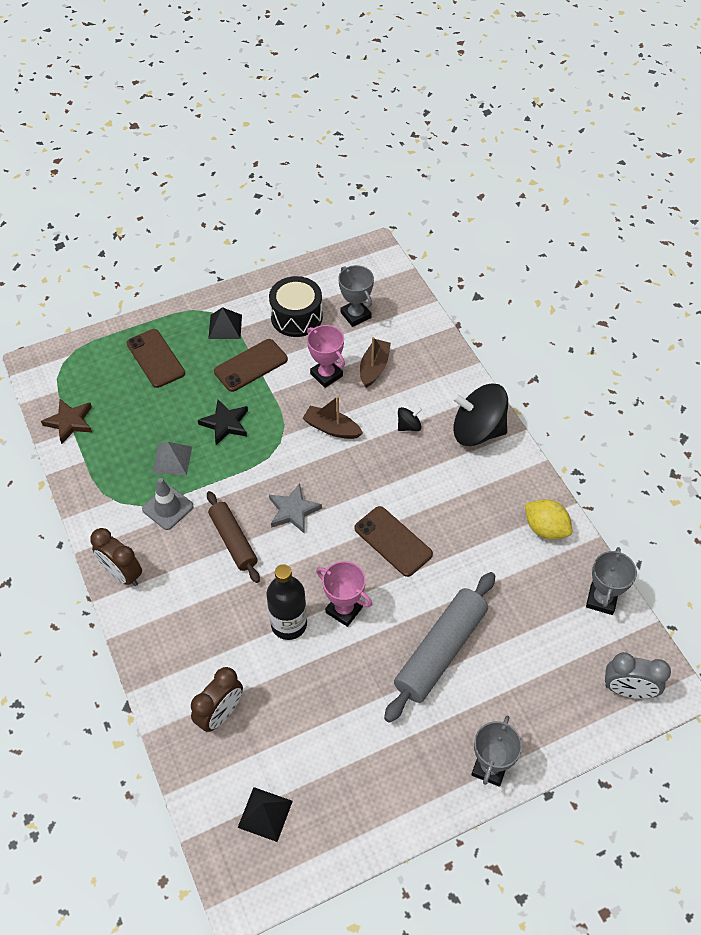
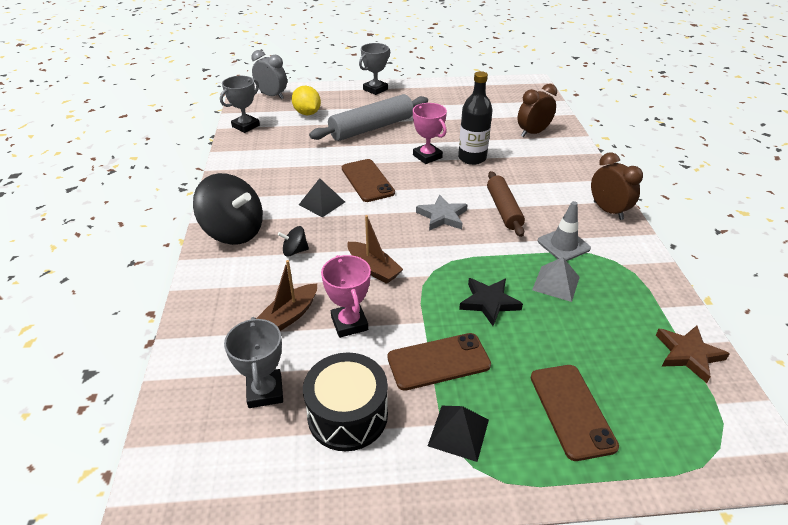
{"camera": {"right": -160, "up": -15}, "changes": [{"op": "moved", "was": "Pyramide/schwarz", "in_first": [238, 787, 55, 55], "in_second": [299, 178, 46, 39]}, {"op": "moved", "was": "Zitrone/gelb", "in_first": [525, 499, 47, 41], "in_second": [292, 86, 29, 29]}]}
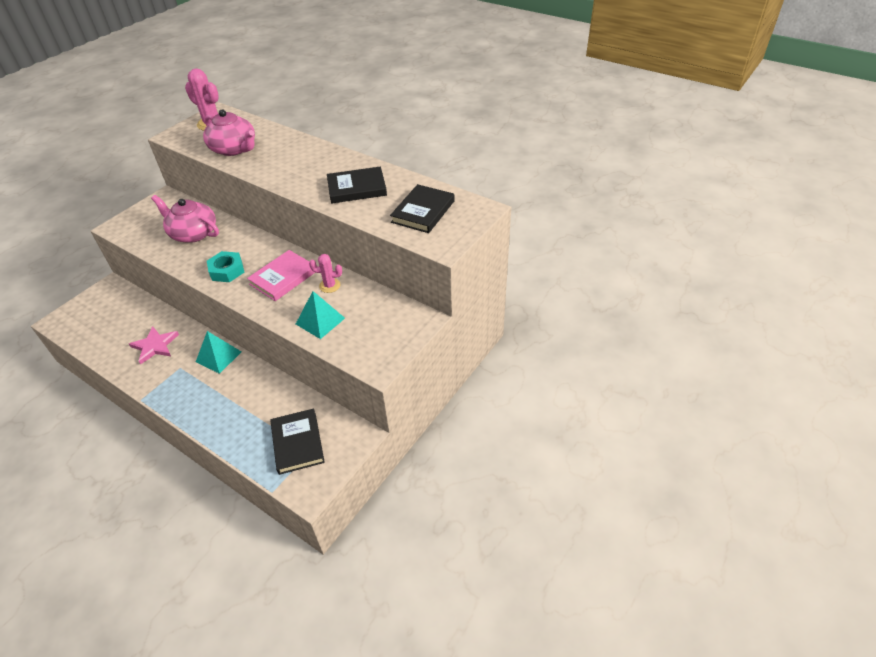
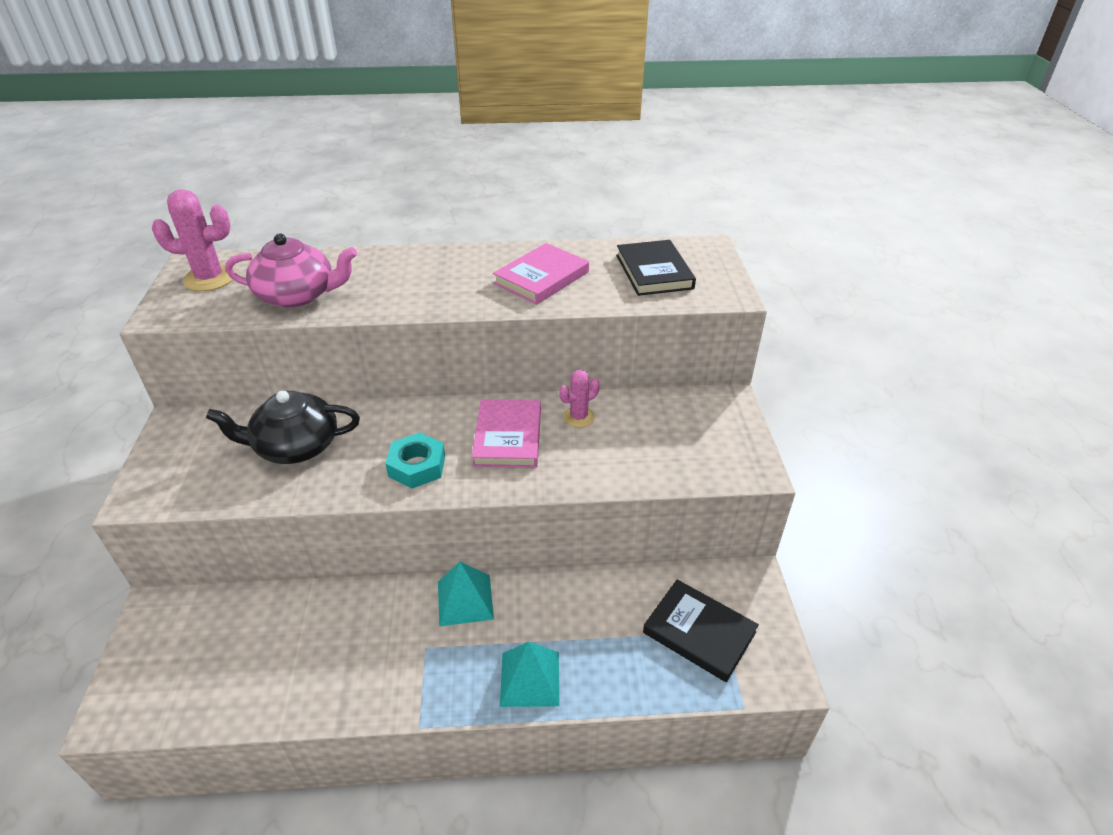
{"camera": {"right": -40, "up": -5}, "changes": [{"op": "removed", "was": "Stern/rosa", "in_first": [129, 326, 50, 39]}, {"op": "recoloured", "was": "Teekanne/rosa", "now": "Teekanne/schwarz", "in_first": [151, 195, 68, 48], "in_second": [206, 391, 154, 73]}, {"op": "moved", "was": "Pyramide/türkis", "in_first": [296, 291, 49, 48], "in_second": [500, 642, 60, 65]}, {"op": "recoloured", "was": "Buch/schwarz", "now": "Buch/rosa", "in_first": [327, 167, 60, 37], "in_second": [493, 243, 96, 61]}]}
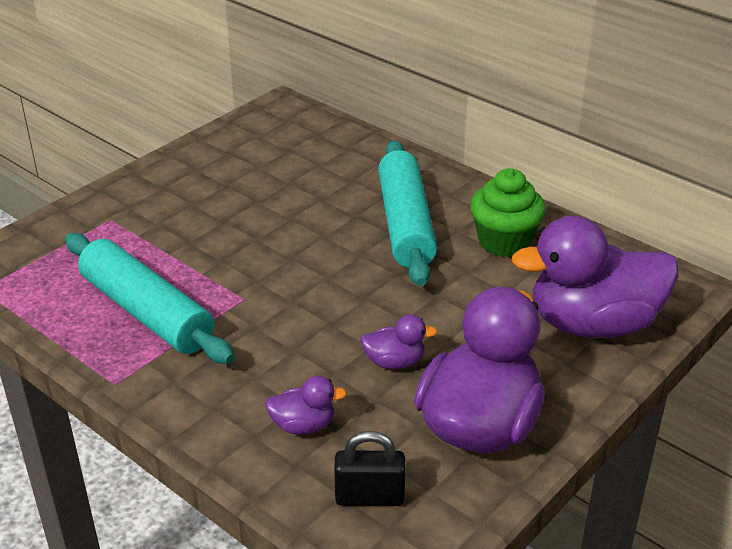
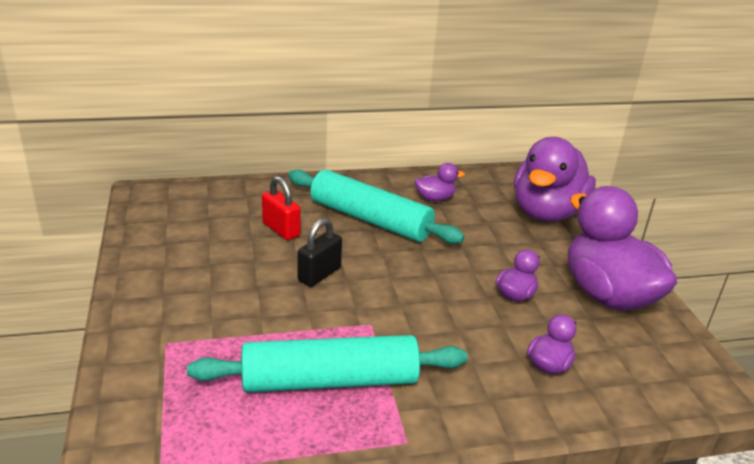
{"camera": {"right": -55, "up": -5}, "changes": [{"op": "moved", "was": "Vorhängeschloss/schwarz", "in_first": [334, 431, 71, 75], "in_second": [298, 218, 44, 69]}, {"op": "replaced", "was": "Muffin/grün", "now": "Ente/lila", "in_first": [470, 168, 76, 89], "in_second": [415, 163, 50, 38]}, {"op": "added", "now": "Vorhängeschloss/rot", "in_second": [262, 176, 39, 64]}]}
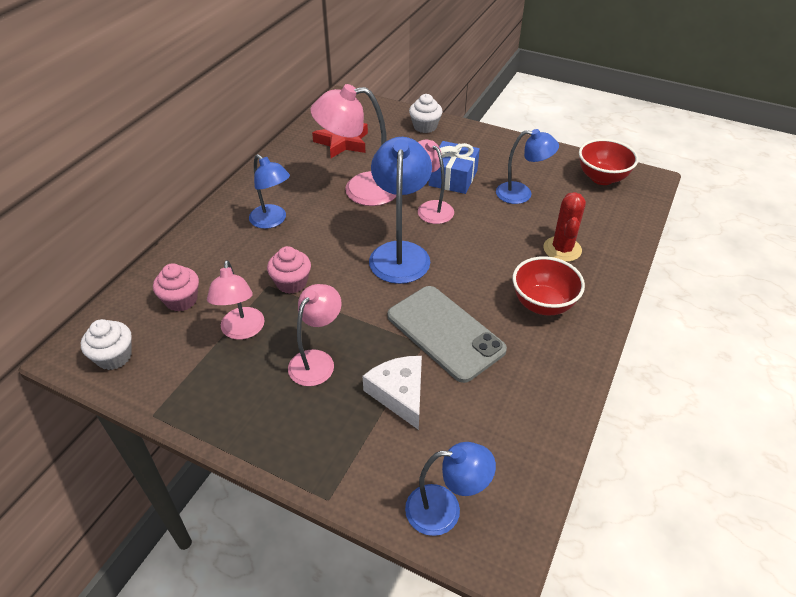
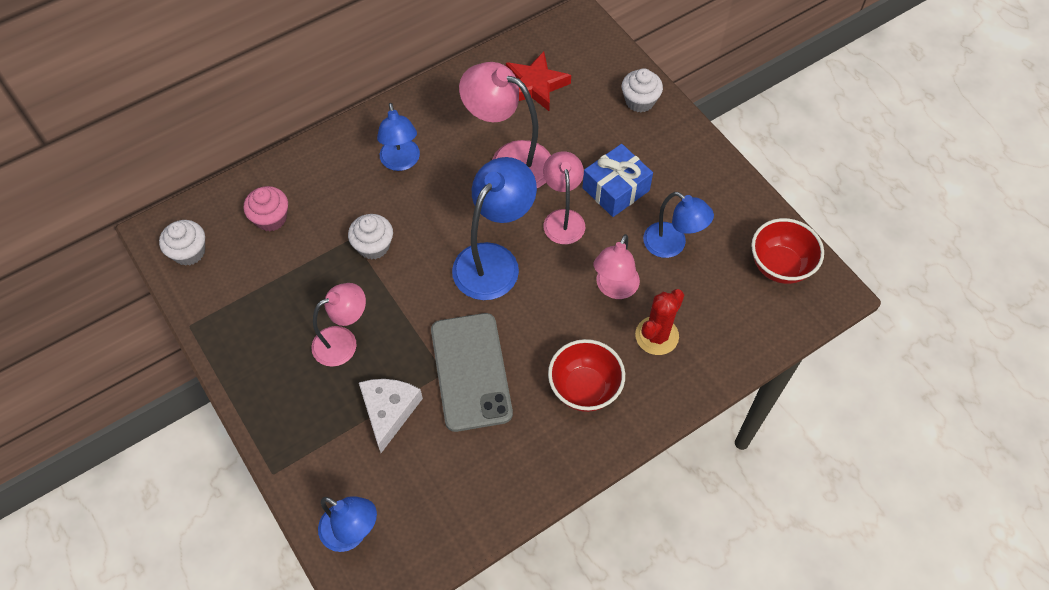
{"camera": {"right": 30, "up": 15}, "changes": [{"op": "moved", "was": "Lampe/rosa", "in_first": [207, 260, 58, 80], "in_second": [593, 234, 47, 65]}, {"op": "recoloured", "was": "Muffin/rosa", "now": "Muffin/weiß", "in_first": [267, 246, 44, 48], "in_second": [348, 214, 45, 45]}]}
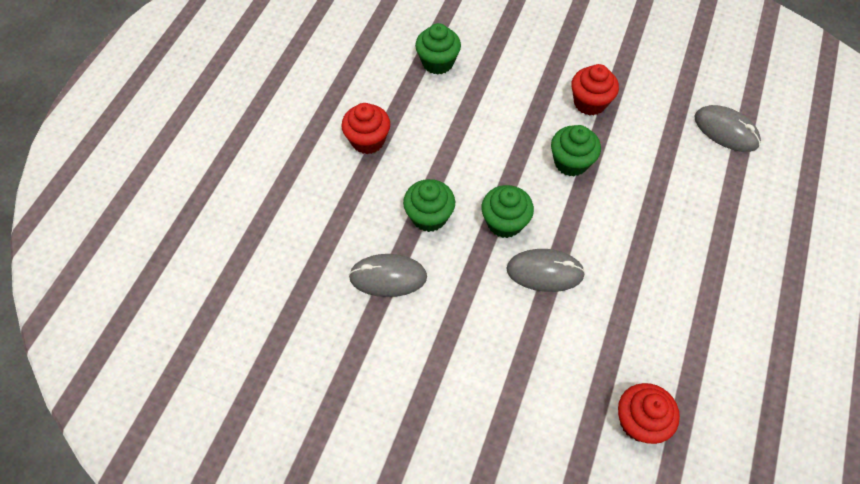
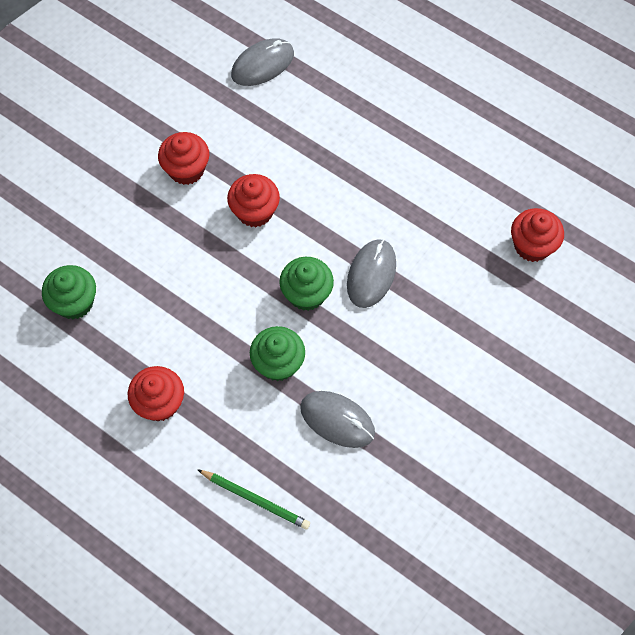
{"camera": {"right": -75, "up": 5}, "changes": [{"op": "turned", "was": "Computermaus/grau", "in_first": [349, 254, 78, 43], "in_second": [300, 391, 75, 57], "clockwise": -75}, {"op": "recoloured", "was": "Muffin/grün", "now": "Muffin/rot", "in_first": [551, 125, 50, 51], "in_second": [227, 174, 53, 53]}, {"op": "added", "now": "Bleistift/grün", "in_second": [197, 469, 113, 61]}]}
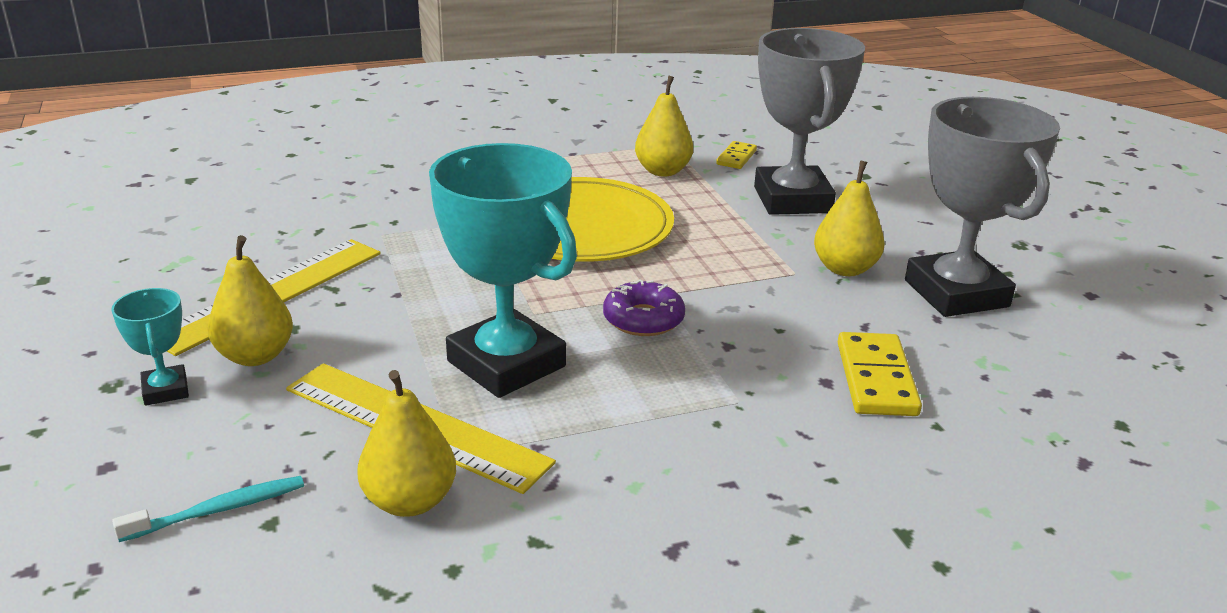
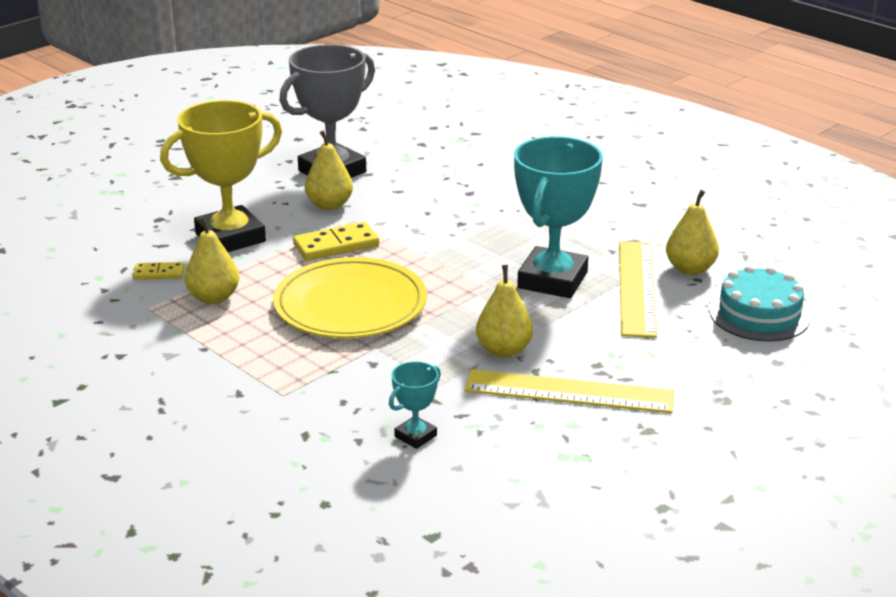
{"camera": {"right": -115, "up": 0}, "changes": [{"op": "moved", "was": "Pokal/türkis", "in_first": [111, 288, 78, 118], "in_second": [389, 361, 52, 88]}, {"op": "replaced", "was": "Zahnbürste/türkis", "now": "Kuchen/türkis", "in_first": [112, 476, 192, 66], "in_second": [709, 265, 101, 76]}, {"op": "moved", "was": "Birne/gelb", "in_first": [208, 235, 85, 131], "in_second": [476, 265, 57, 93]}, {"op": "removed", "was": "Donut/lila", "in_first": [603, 279, 82, 57]}, {"op": "recoloured", "was": "Pokal/grau", "now": "Pokal/gelb", "in_first": [754, 28, 111, 187], "in_second": [160, 100, 122, 152]}, {"op": "moved", "was": "Dominostein/gelb", "in_first": [838, 332, 84, 84], "in_second": [293, 222, 86, 39]}]}
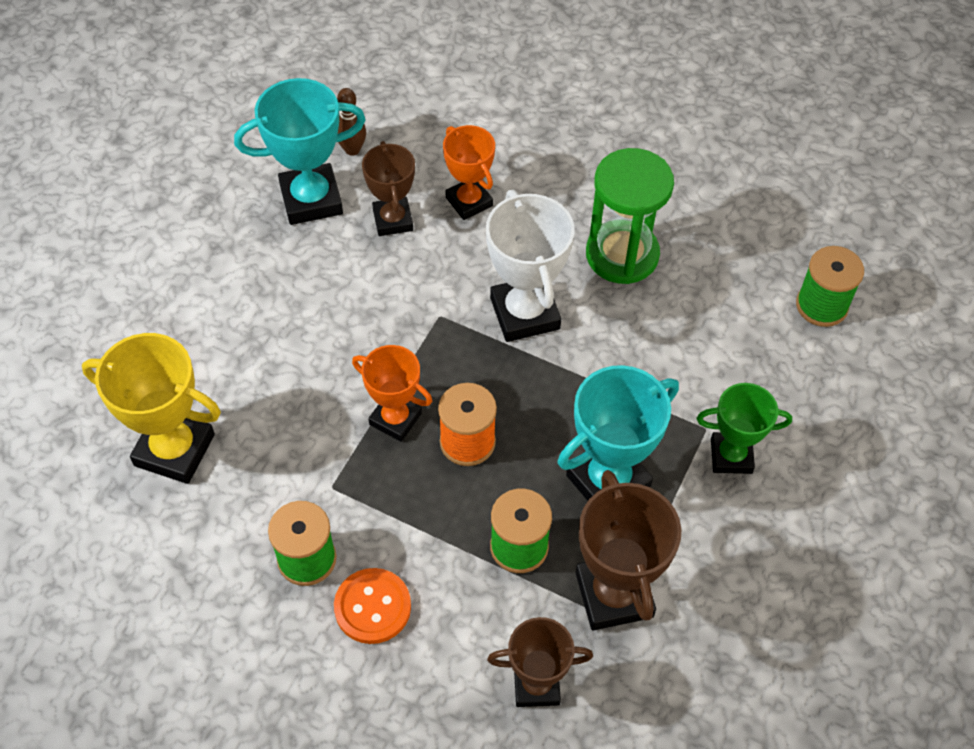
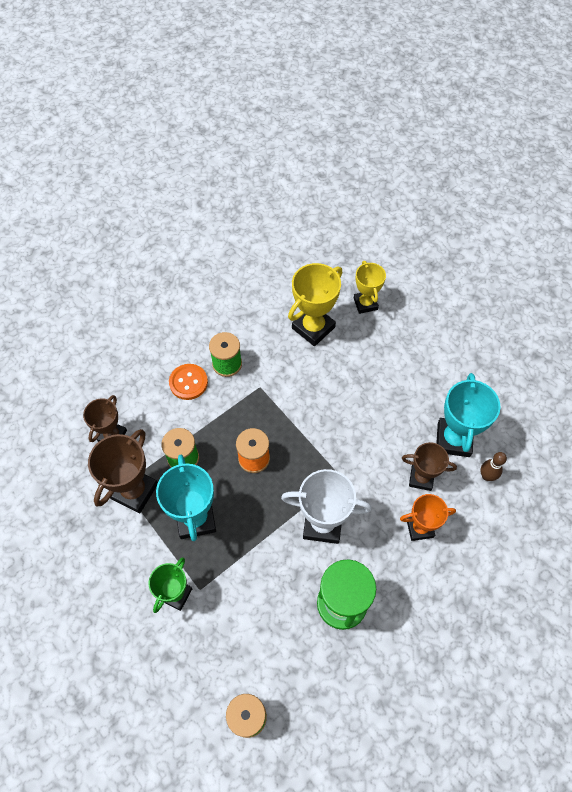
{"camera": {"right": 115, "up": 5}, "changes": [{"op": "removed", "was": "Pokal/orange", "in_first": [352, 345, 80, 97]}, {"op": "turned", "was": "Pokal/braun", "in_first": [576, 470, 105, 161], "in_second": [88, 429, 70, 84], "clockwise": -75}, {"op": "added", "now": "Pokal/gelb", "in_second": [354, 261, 32, 53]}]}
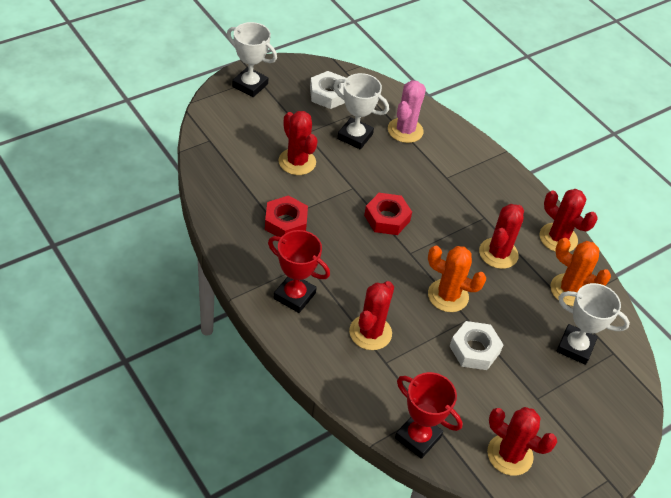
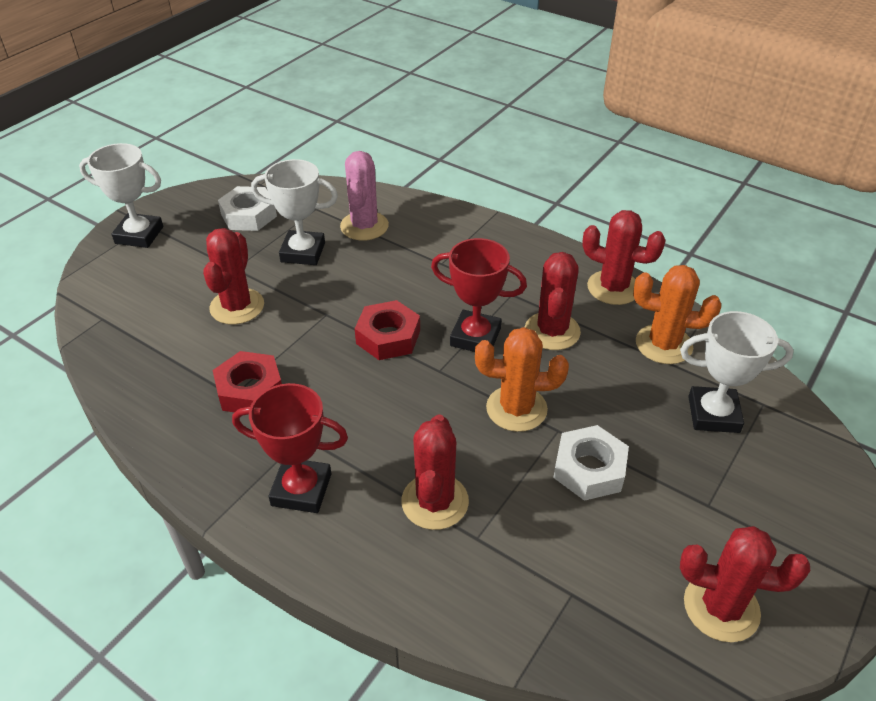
{"camera": {"right": -15, "up": -5}, "changes": [{"op": "turned", "was": "Kaktus/rot", "in_first": [278, 111, 40, 64], "in_second": [203, 228, 61, 97], "clockwise": 60}, {"op": "moved", "was": "Pokal/rot", "in_first": [395, 372, 68, 87], "in_second": [431, 238, 96, 114]}]}
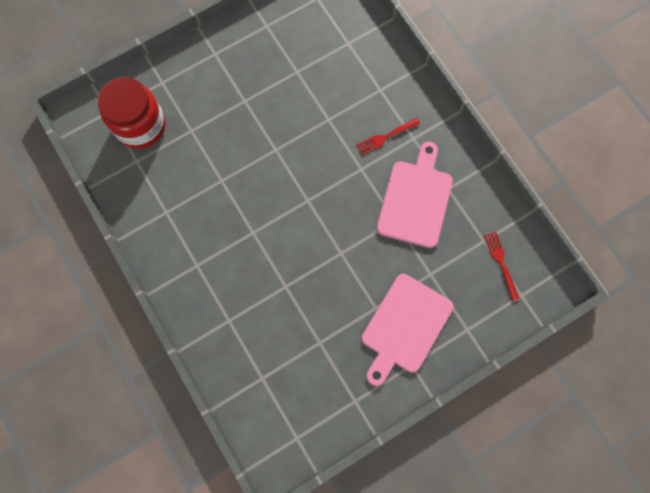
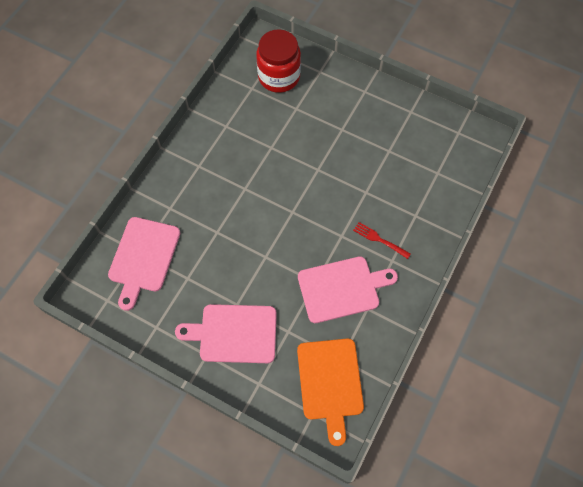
{"camera": {"right": 60, "up": -10}, "changes": [{"op": "replaced", "was": "Gabel/rot", "now": "Schneidebrett/orange", "in_first": [484, 232, 36, 69], "in_second": [297, 338, 67, 108]}, {"op": "added", "now": "Schneidebrett/rosa", "in_second": [108, 217, 72, 94]}]}
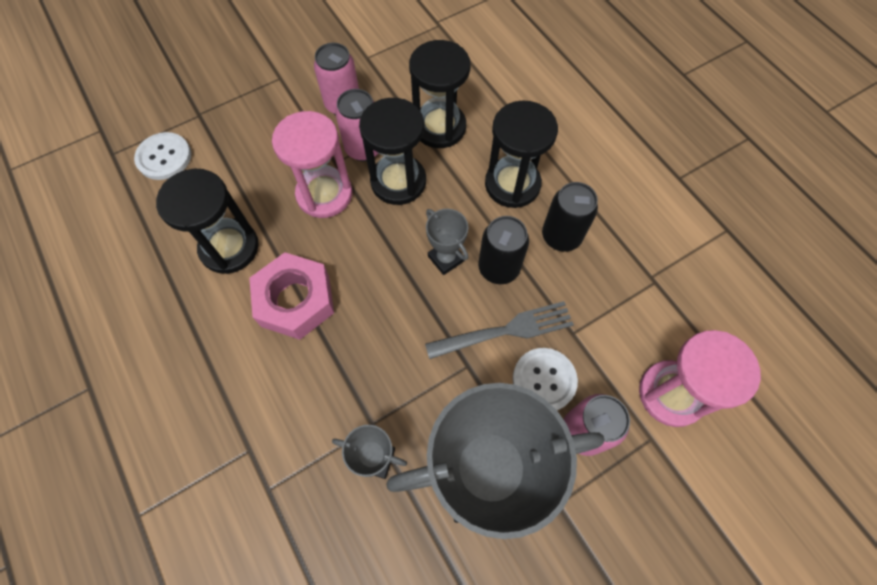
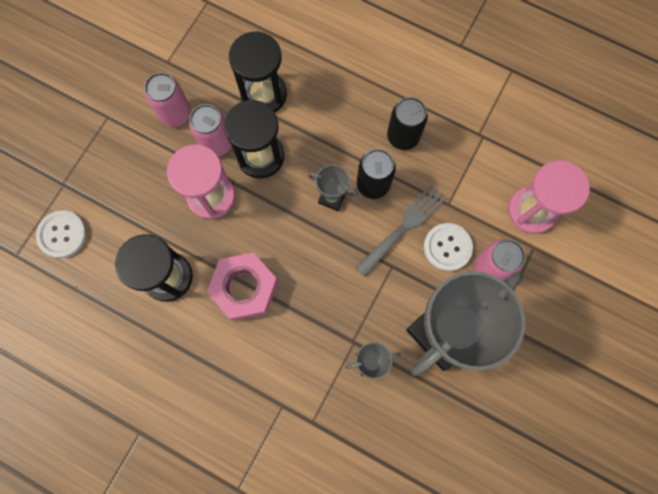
{"camera": {"right": -30, "up": 10}, "changes": [{"op": "removed", "was": "Sanduhr/schwarz", "in_first": [485, 100, 73, 108]}]}
